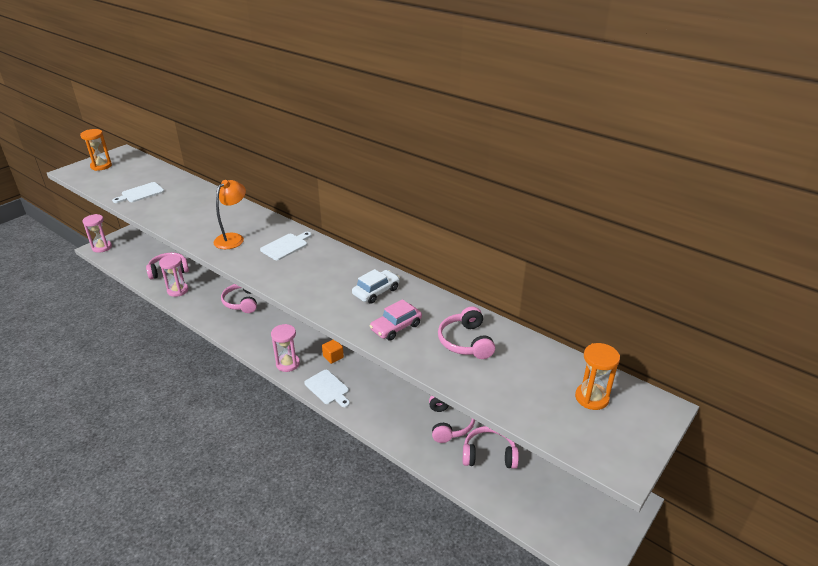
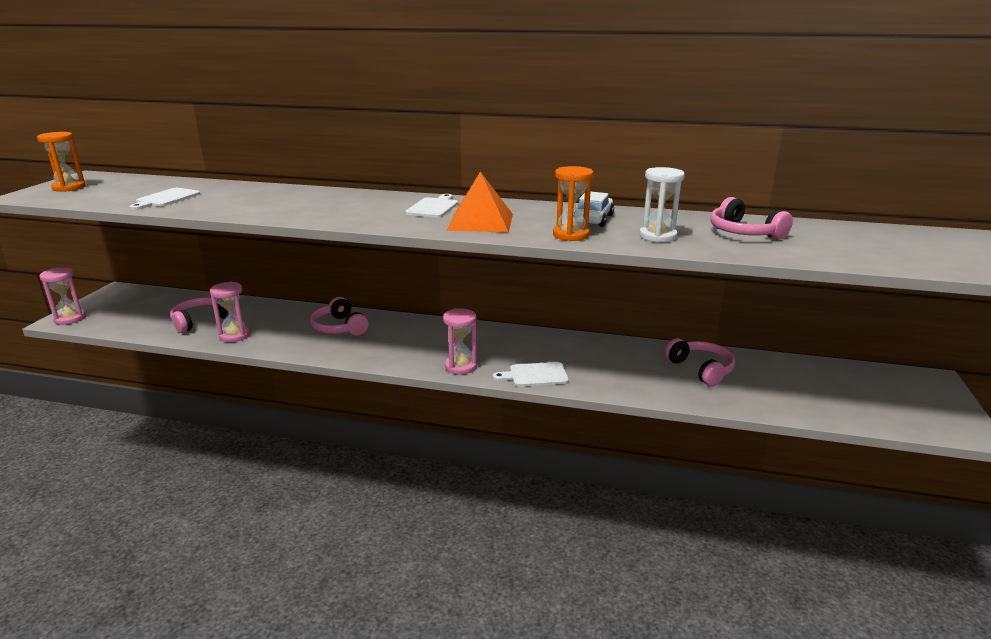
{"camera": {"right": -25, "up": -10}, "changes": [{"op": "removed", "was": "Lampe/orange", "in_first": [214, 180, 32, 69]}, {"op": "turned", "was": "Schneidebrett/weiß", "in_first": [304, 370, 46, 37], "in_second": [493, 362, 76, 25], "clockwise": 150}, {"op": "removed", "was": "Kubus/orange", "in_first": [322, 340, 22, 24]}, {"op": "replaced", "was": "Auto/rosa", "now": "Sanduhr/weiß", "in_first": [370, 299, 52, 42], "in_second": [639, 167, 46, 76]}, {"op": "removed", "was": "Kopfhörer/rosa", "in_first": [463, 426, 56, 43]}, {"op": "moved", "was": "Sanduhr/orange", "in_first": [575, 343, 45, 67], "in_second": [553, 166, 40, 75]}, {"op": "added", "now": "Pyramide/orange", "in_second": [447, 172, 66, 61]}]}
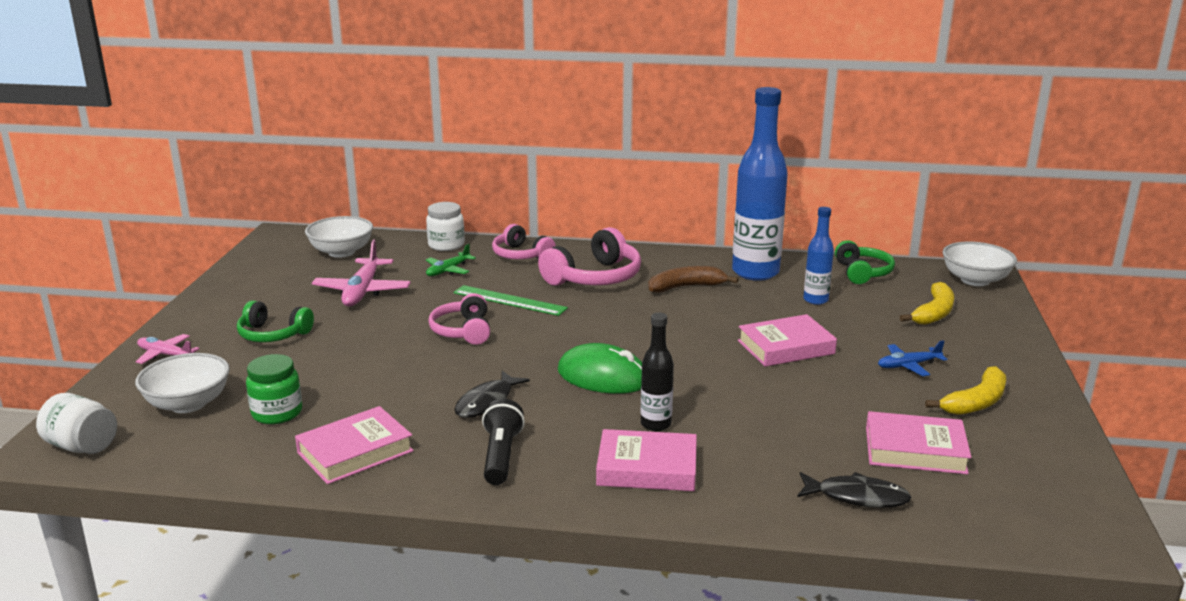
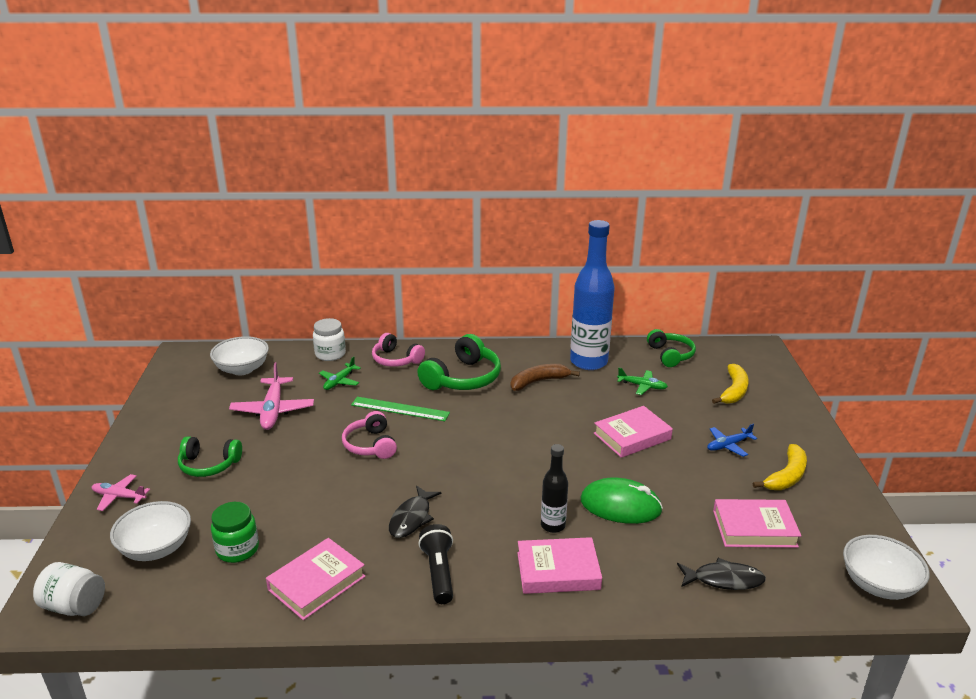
{"camera": {"right": -10, "up": 5}, "changes": [{"op": "recoloured", "was": "Kopfhörer/rosa", "now": "Kopfhörer/grün", "in_first": [538, 227, 103, 59], "in_second": [417, 334, 84, 56]}, {"op": "moved", "was": "Computermaus/grün", "in_first": [558, 343, 84, 51], "in_second": [581, 478, 82, 46]}, {"op": "replaced", "was": "Flasche/blau", "now": "Flugzeug/grün", "in_first": [803, 207, 31, 98], "in_second": [617, 368, 51, 27]}, {"op": "moved", "was": "Schüssel/weiß", "in_first": [942, 242, 75, 44], "in_second": [843, 535, 87, 65]}]}
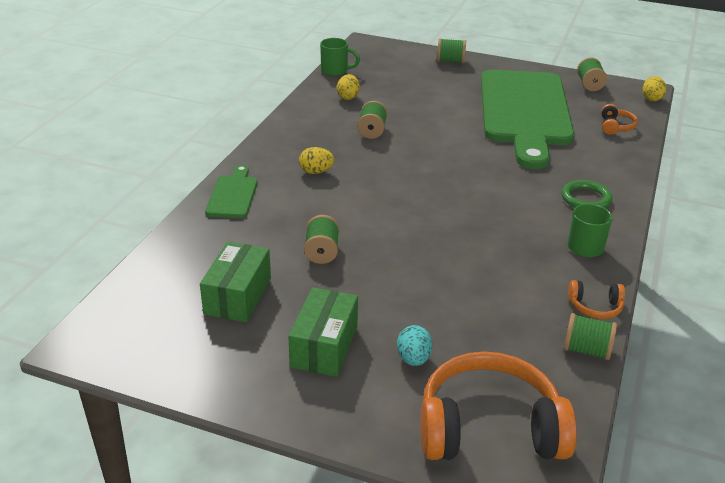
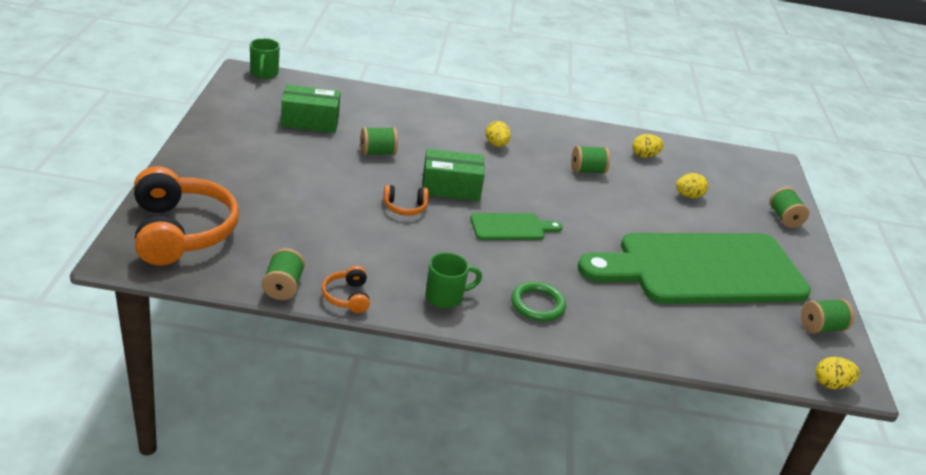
{"camera": {"right": 70, "up": 0}, "changes": [{"op": "moved", "was": "Schneidebrett/grün", "in_first": [205, 165, 53, 53], "in_second": [470, 213, 93, 27]}, {"op": "moved", "was": "Schachtel/grün", "in_first": [288, 287, 70, 90], "in_second": [422, 149, 63, 52]}, {"op": "moved", "was": "Tasse/grün", "in_first": [320, 38, 40, 38], "in_second": [250, 38, 30, 41]}, {"op": "removed", "was": "Ei/türkis", "in_first": [397, 325, 36, 41]}, {"op": "moved", "was": "Kopfhörer/orange", "in_first": [601, 104, 37, 31], "in_second": [383, 185, 46, 30]}, {"op": "added", "now": "Ei/gelb", "in_second": [676, 173, 32, 25]}]}
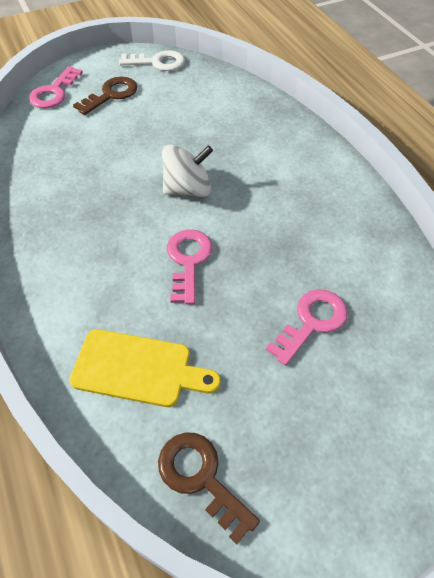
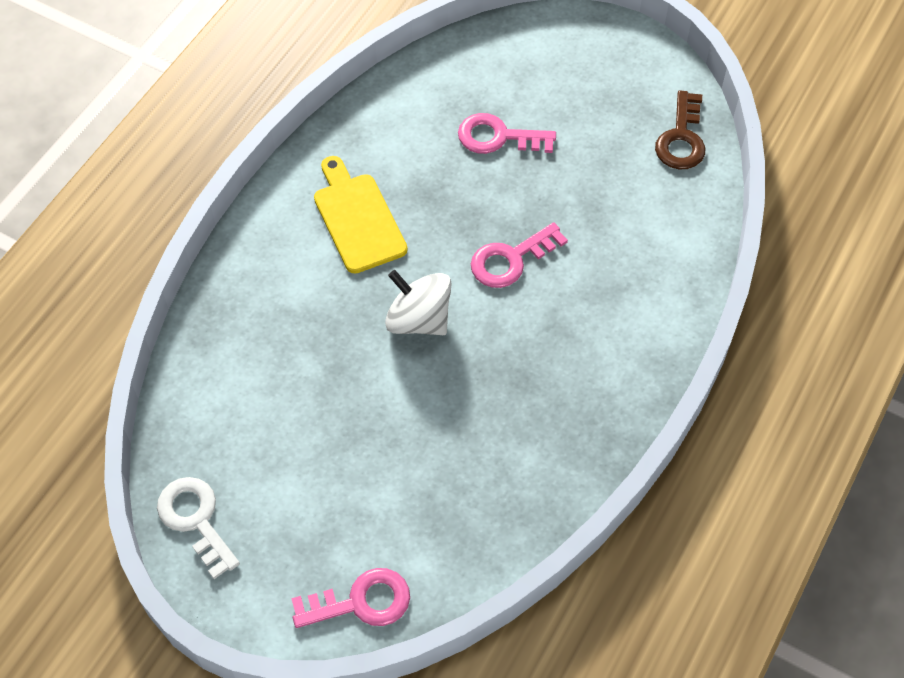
{"camera": {"right": -125, "up": 5}, "changes": [{"op": "moved", "was": "Schneidebrett/gelb", "in_first": [69, 329, 152, 78], "in_second": [314, 156, 94, 117]}, {"op": "removed", "was": "Schlüssel/braun", "in_first": [73, 77, 64, 38]}]}
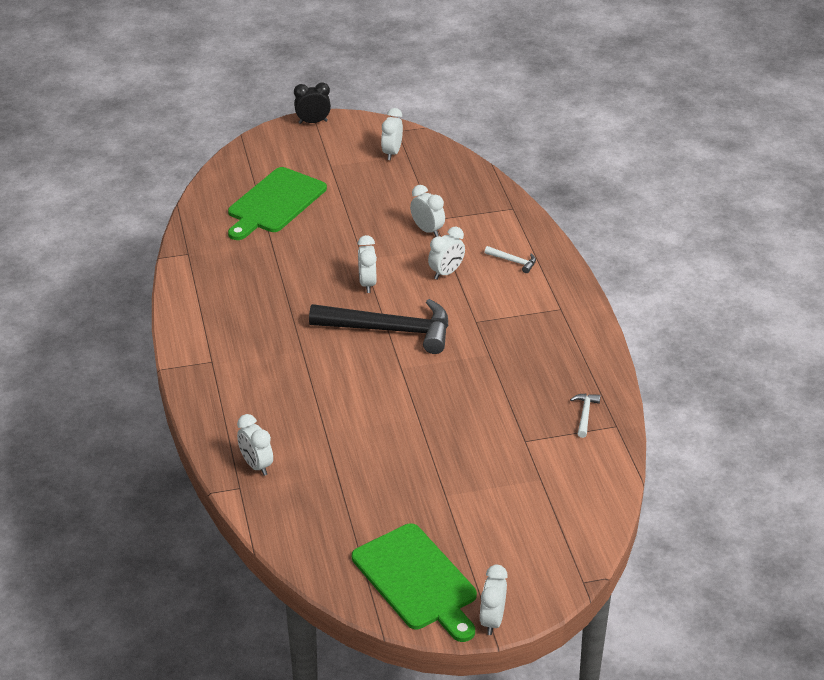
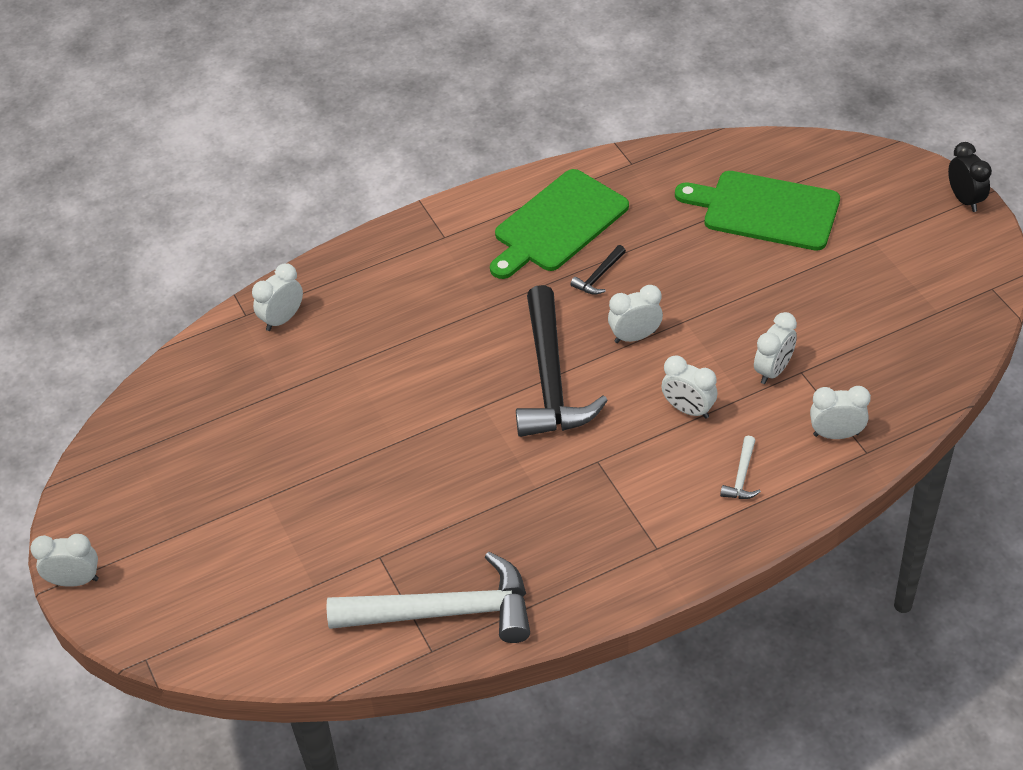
{"camera": {"right": 80, "up": 10}, "changes": [{"op": "moved", "was": "Schneidebrett/grün", "in_first": [352, 523, 125, 119], "in_second": [490, 169, 139, 110]}, {"op": "moved", "was": "Wecker/weiß", "in_first": [381, 108, 22, 52], "in_second": [810, 386, 61, 53]}, {"op": "resized", "was": "Hammer/weiß", "in_first": [570, 394, 31, 44], "in_second": [327, 552, 203, 91], "ratio": 2.5}, {"op": "added", "now": "Hammer/schwarz", "in_second": [570, 245, 56, 50]}]}
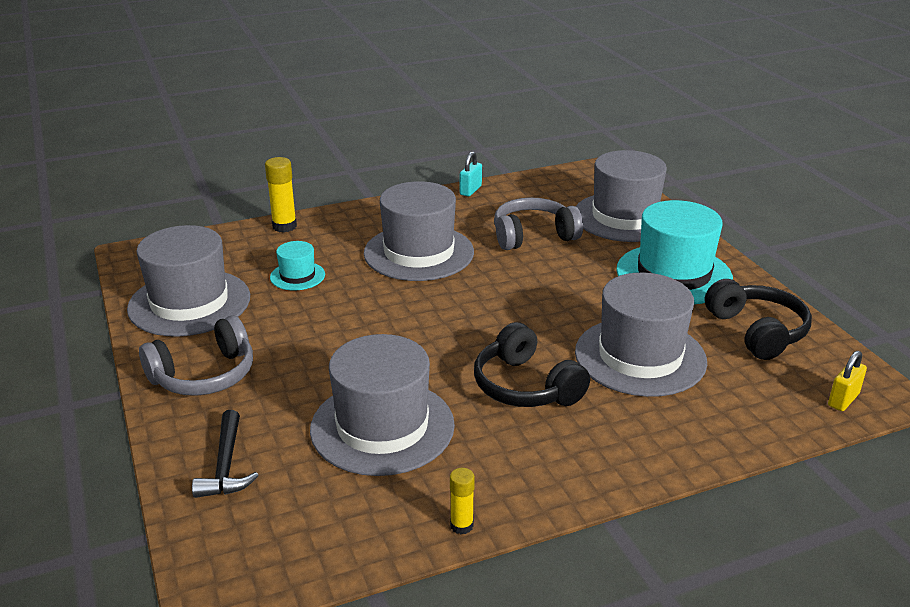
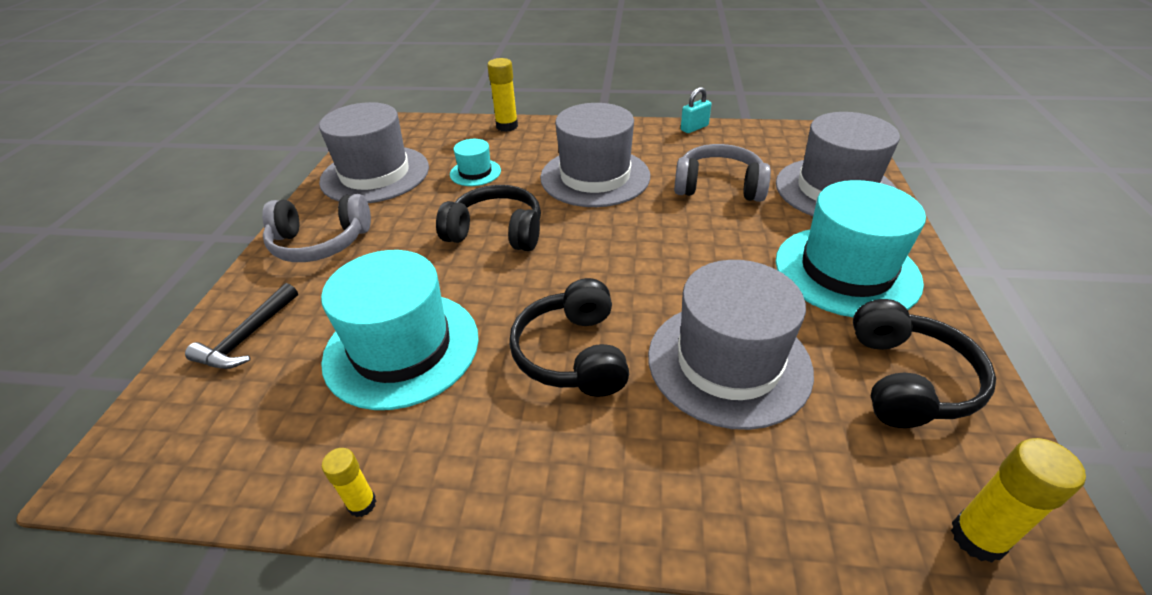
{"camera": {"right": 30, "up": 10}, "changes": [{"op": "recoloured", "was": "Hut/grau", "now": "Hut/türkis", "in_first": [310, 334, 145, 142], "in_second": [321, 250, 158, 160]}, {"op": "replaced", "was": "Vorhängeschloss/gelb", "now": "Klebestift/gelb", "in_first": [828, 351, 39, 60], "in_second": [951, 438, 135, 125]}, {"op": "added", "now": "Kopfhörer/schwarz", "in_second": [436, 185, 105, 66]}]}
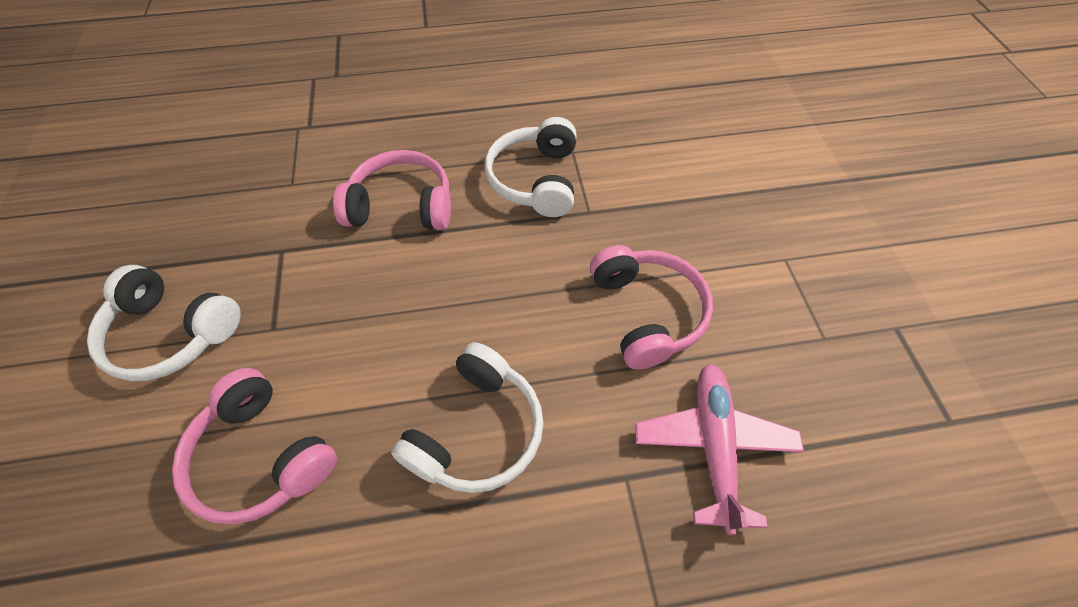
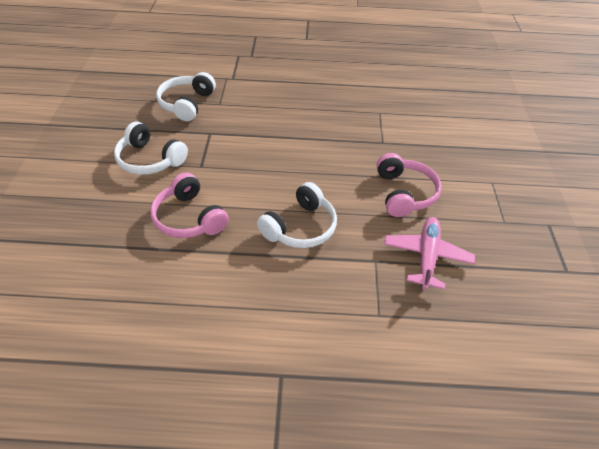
{"camera": {"right": 10, "up": -10}, "changes": [{"op": "removed", "was": "Kopfhörer/rosa", "in_first": [333, 150, 118, 80]}, {"op": "moved", "was": "Kopfhörer/weiß", "in_first": [485, 117, 91, 100], "in_second": [156, 72, 60, 50]}]}
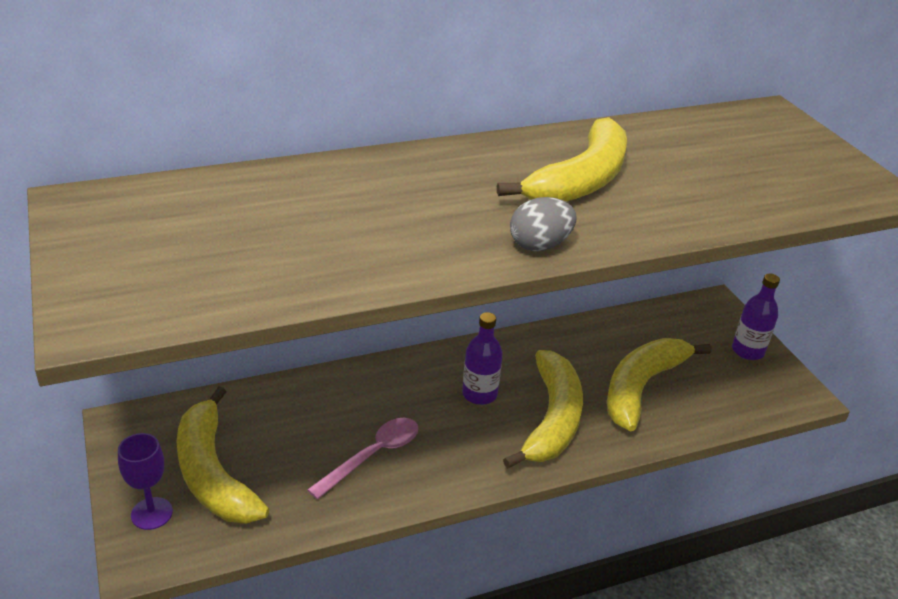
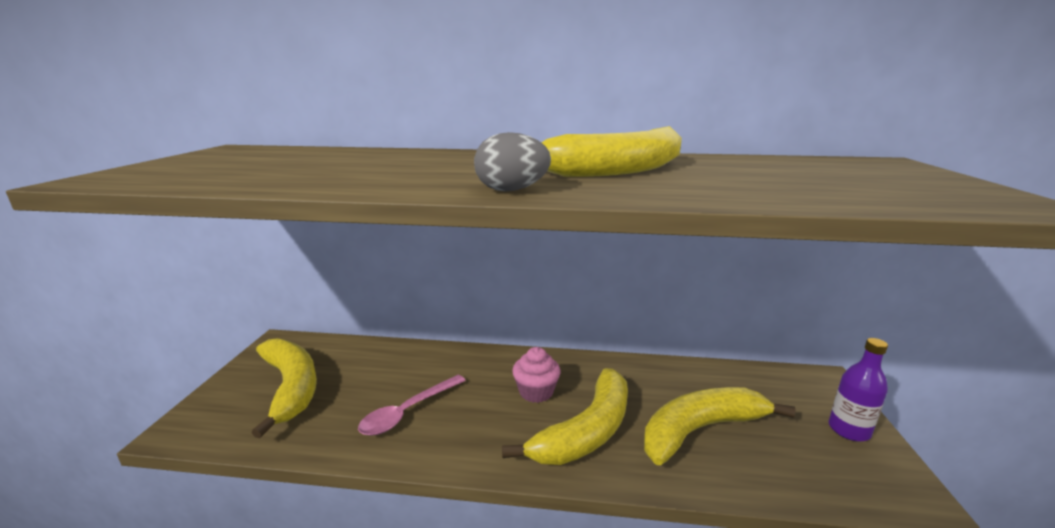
{"camera": {"right": 30, "up": -15}, "changes": [{"op": "removed", "was": "Kelch/lila", "in_first": [118, 433, 55, 97]}, {"op": "turned", "was": "Banane/gelb", "in_first": [176, 386, 93, 138], "in_second": [252, 338, 65, 100], "clockwise": 150}, {"op": "turned", "was": "Löffel/rosa", "in_first": [307, 418, 112, 81], "in_second": [358, 375, 108, 61], "clockwise": 150}, {"op": "replaced", "was": "Flasche/lila", "now": "Muffin/rosa", "in_first": [462, 312, 41, 93], "in_second": [512, 347, 48, 56]}]}
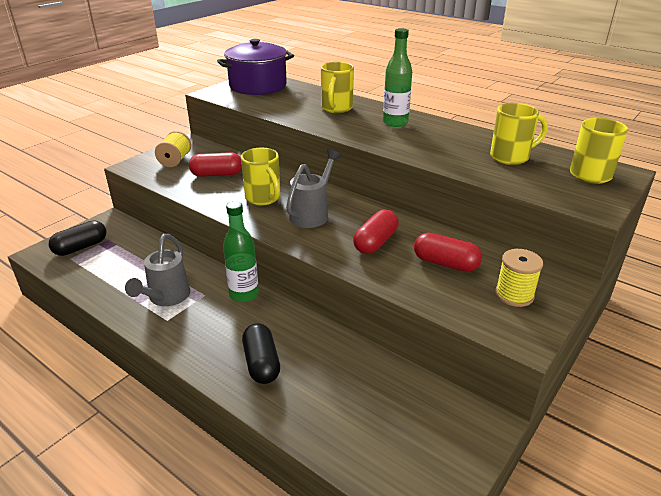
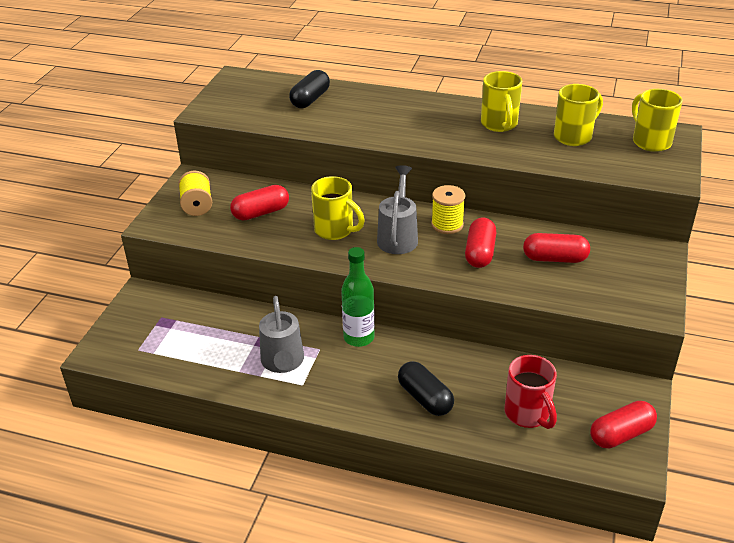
{"camera": {"right": -20, "up": 5}, "changes": [{"op": "moved", "was": "Kapsel/schwarz", "in_first": [49, 220, 57, 36], "in_second": [289, 70, 41, 38]}, {"op": "removed", "was": "Kochtopf/lila", "in_first": [217, 39, 77, 56]}, {"op": "moved", "was": "Tasse/gelb", "in_first": [321, 62, 33, 51], "in_second": [481, 71, 41, 61]}, {"op": "removed", "was": "Flasche/grün", "in_first": [383, 28, 29, 99]}, {"op": "moved", "was": "Garnrolle/gelb", "in_first": [495, 249, 48, 58], "in_second": [431, 185, 34, 49]}, {"op": "added", "now": "Tasse/rot", "in_second": [505, 355, 52, 74]}, {"op": "added", "now": "Kapsel/rot", "in_second": [590, 401, 67, 48]}]}
